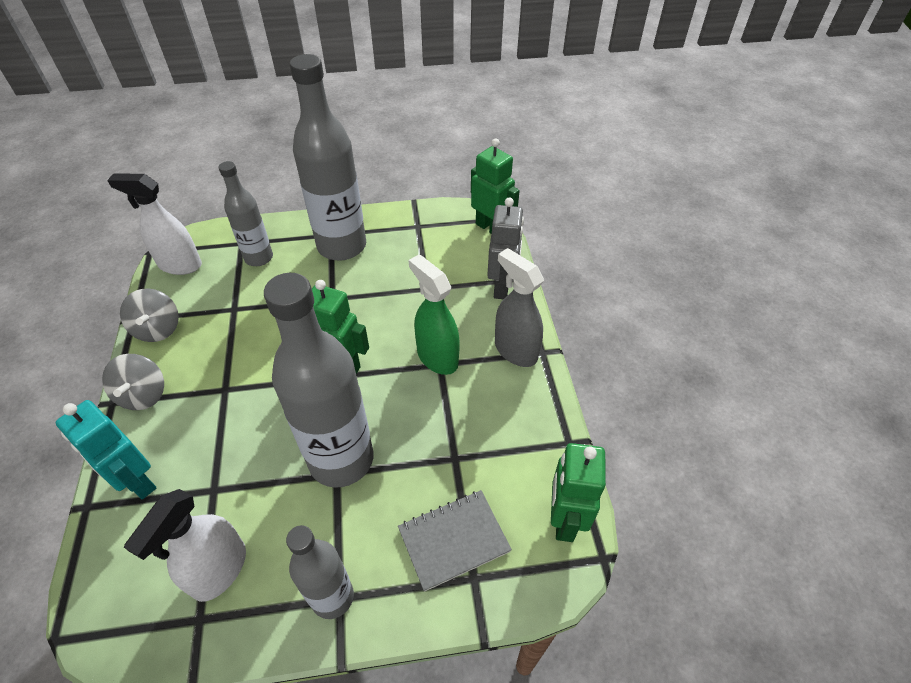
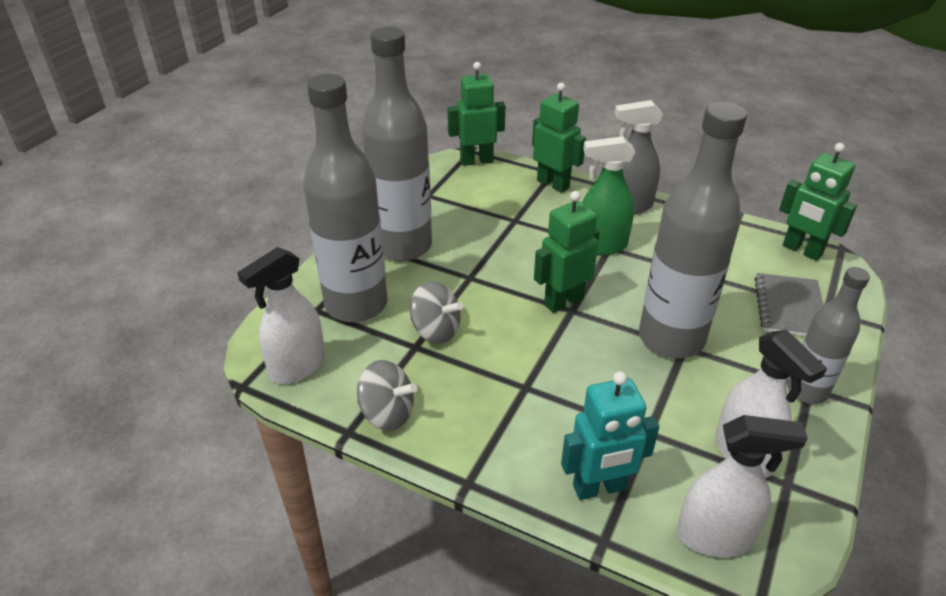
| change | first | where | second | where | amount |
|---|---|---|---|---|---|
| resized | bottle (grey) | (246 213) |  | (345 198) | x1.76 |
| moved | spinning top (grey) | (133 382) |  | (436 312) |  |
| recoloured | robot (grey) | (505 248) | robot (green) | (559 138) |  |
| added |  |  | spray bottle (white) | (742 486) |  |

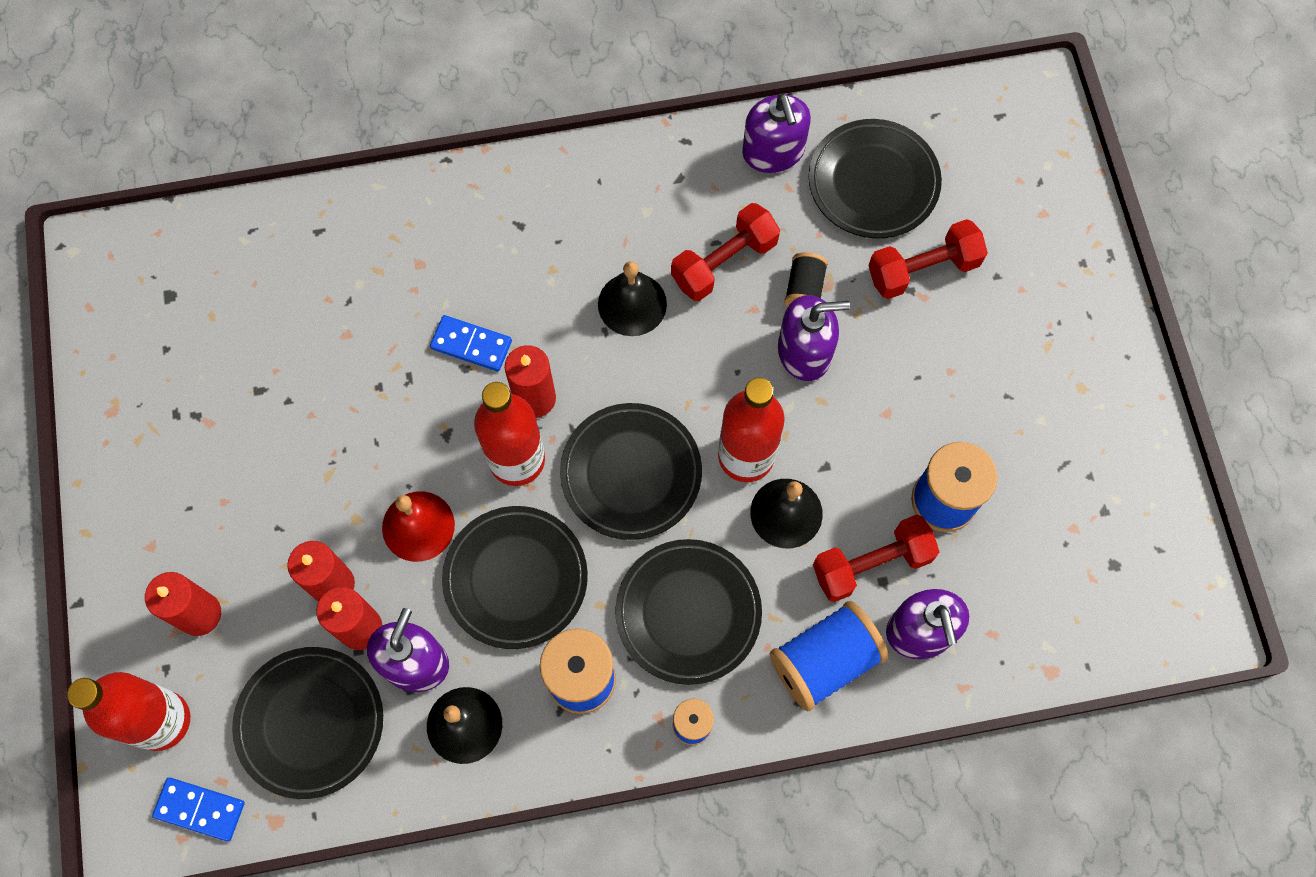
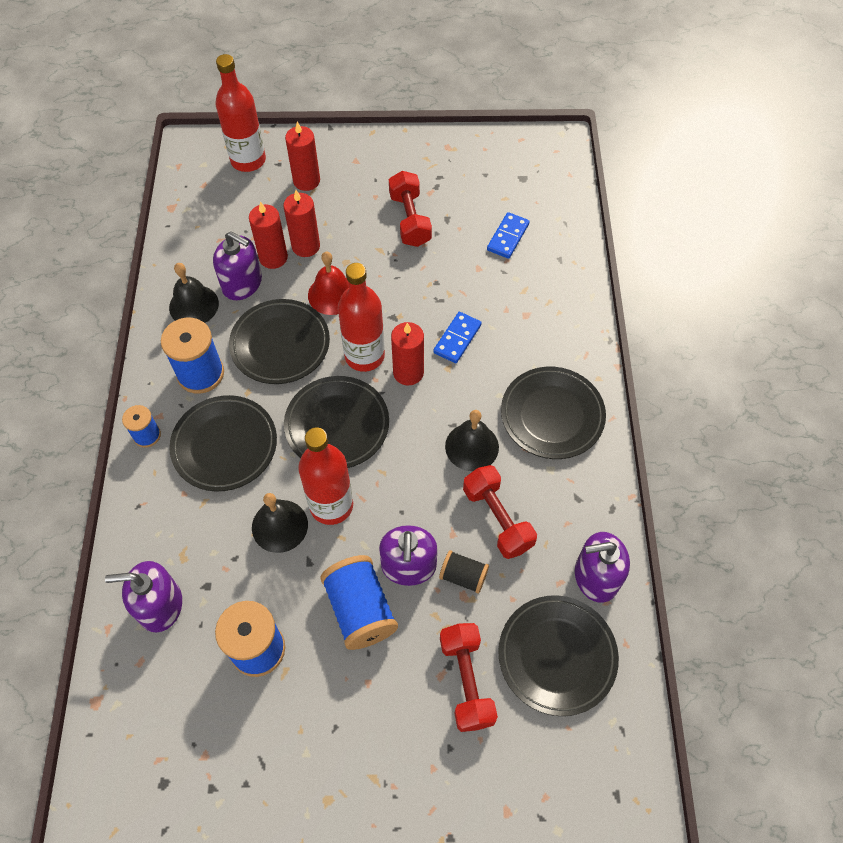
| change | first | where | second | where | amount |
|---|---|---|---|---|---|
| moved | spool (blue) | (829 656) |  | (359 602) |  |
| moved | dumbbell (red) | (876 558) |  | (410 209) |  |
| moved | domino (blue) | (198 809) |  | (508 235) |  |
| moved | plate (black) | (307 723) |  | (553 413) |  |

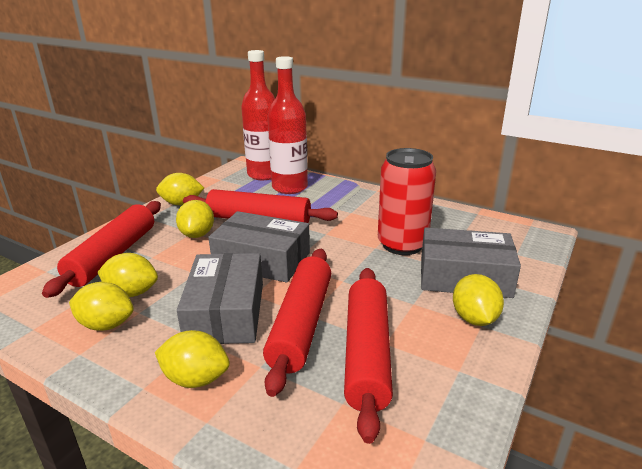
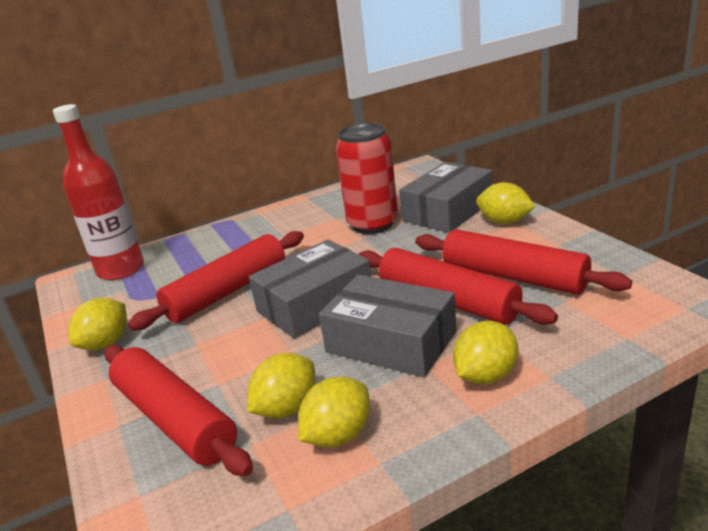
| change | first | where | second | where | amount |
|---|---|---|---|---|---|
| removed | lemon (yellow) | (195 219) |  |  |  |
| removed | bottle (red) | (288 125) |  |  |  |

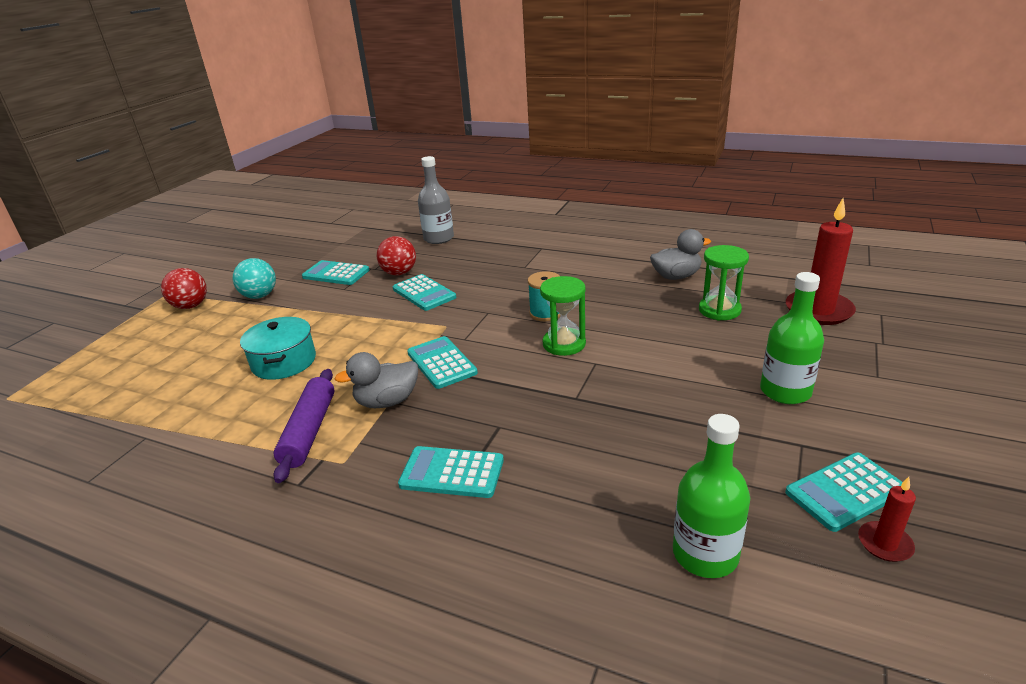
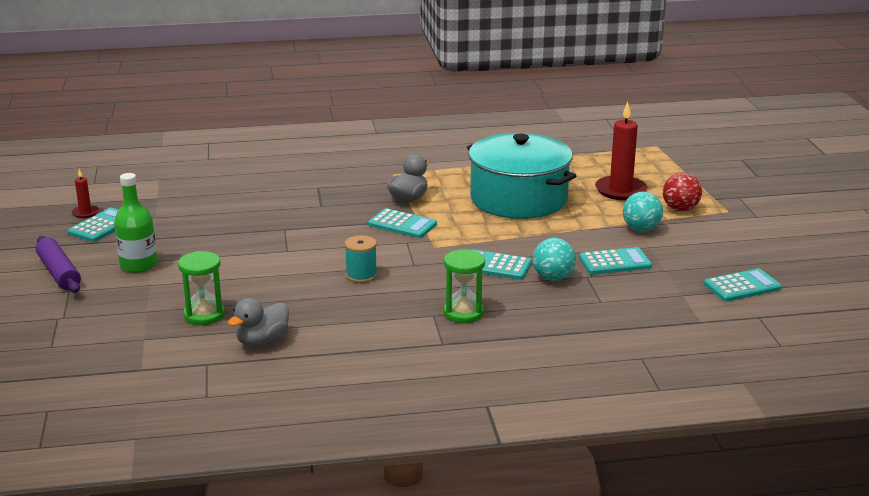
| change | first | where | second | where | amount |
|---|---|---|---|---|---|
| moved | rolling pin (purple) | (303 426) |  | (58 264) |  |
| moved | hourglass (green) | (563 316) |  | (464 286) |  |
| resized | pot (turquoise) | (278 348) |  | (521 176) | x1.91 |
| recoloured | ball (red) | (396 255) | ball (turquoise) | (554 259) |  |
| moved | candle (red) | (821 261) |  | (621 151) |  |
| moved | calculator (turquoise) | (451 472) |  | (743 285) |  |
| removed | bottle (grey) | (436 200) |  |  |  |
| removed | bottle (green) | (711 496) |  |  |  |

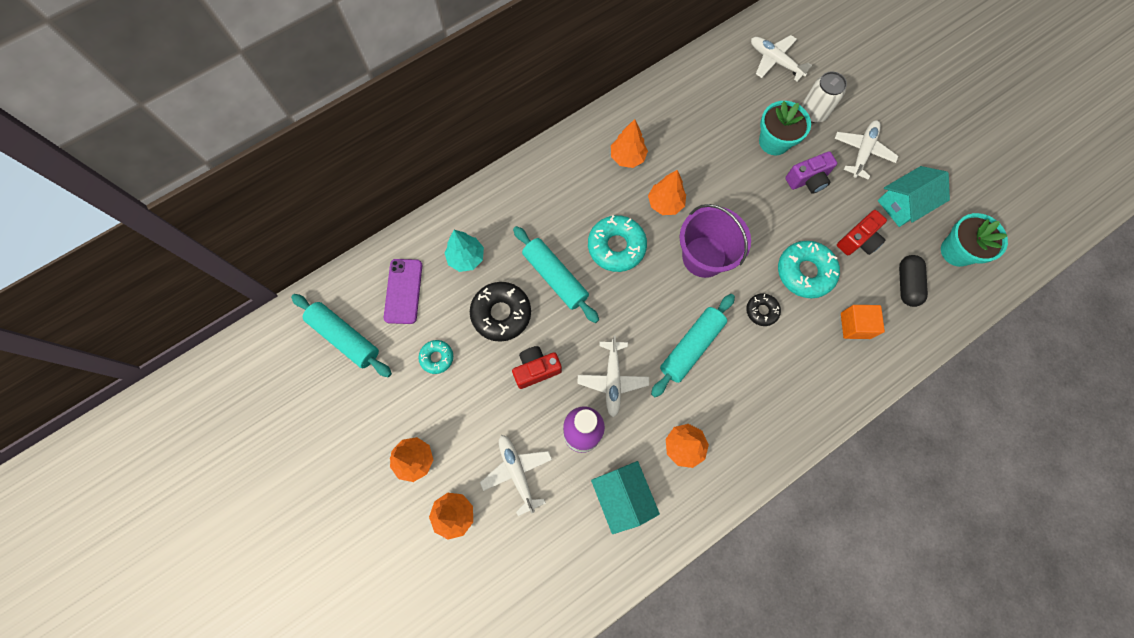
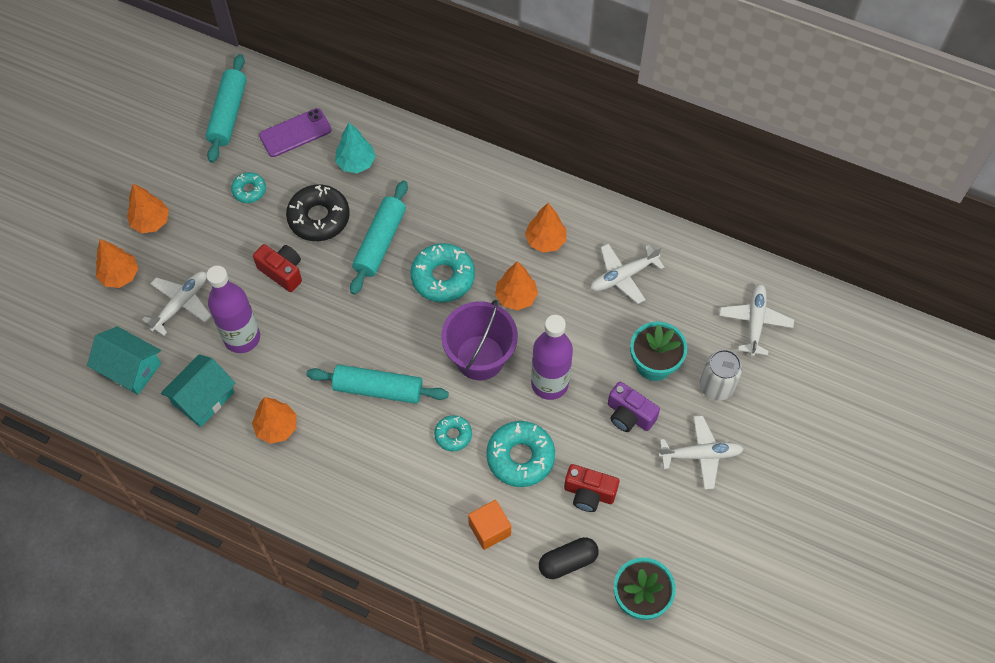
| change | first | where | second | where | amount |
|---|---|---|---|---|---|
| moved | house (turquoise) | (914 196) |  | (124 360) |  |
| recoloured | donut (black) | (763 310) | donut (turquoise) | (453 433) |  |
| added |  |  | bottle (purple) | (552 357) |  |
| moved | plane (white) | (613 376) |  | (627 274) |  |

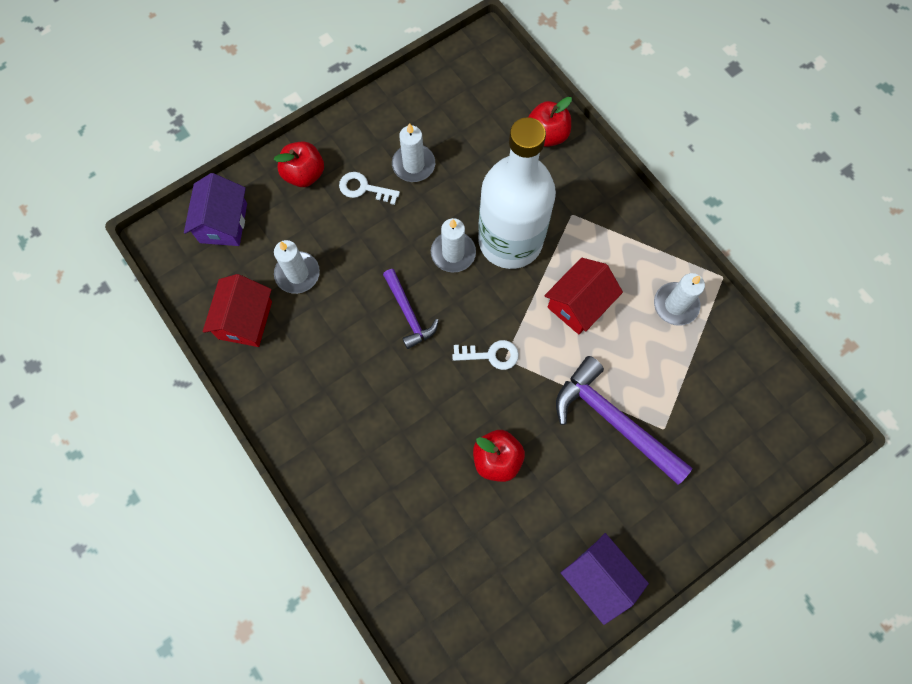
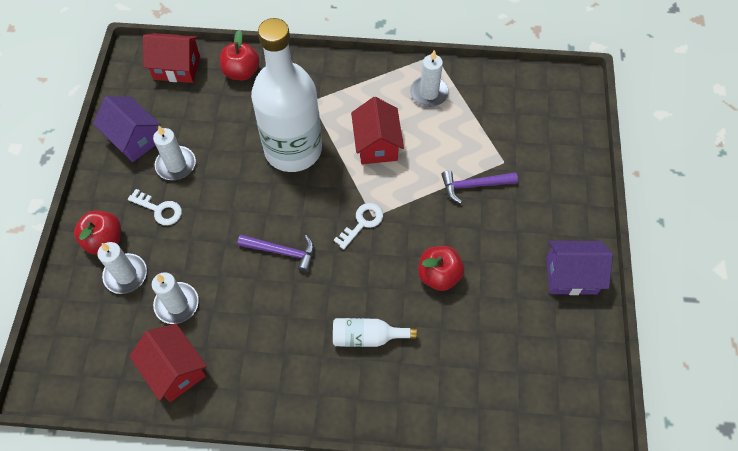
| change | first | where | second | where | amount |
|---|---|---|---|---|---|
| moved | house (purple) | (215 209) |  | (127 129) |  |
| moved | candle (white) | (453 245) |  | (122 268) |  |
| turned | key (white) | (369 188) |  | (155 207) | 120 degrees counterclockwise |
| added |  |  | house (red) | (171 58) |  |
| added |  |  | bottle (white) | (375 332) |  |
| resized | hammer (purple) | (624 420) |  | (480 186) | x0.59 |

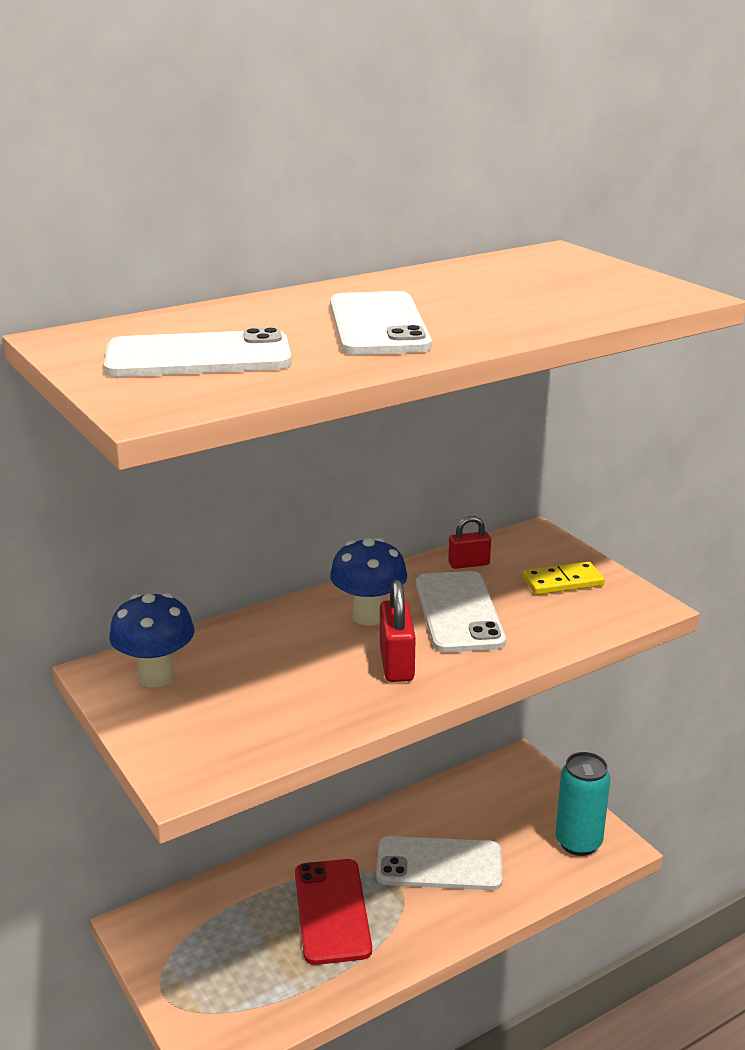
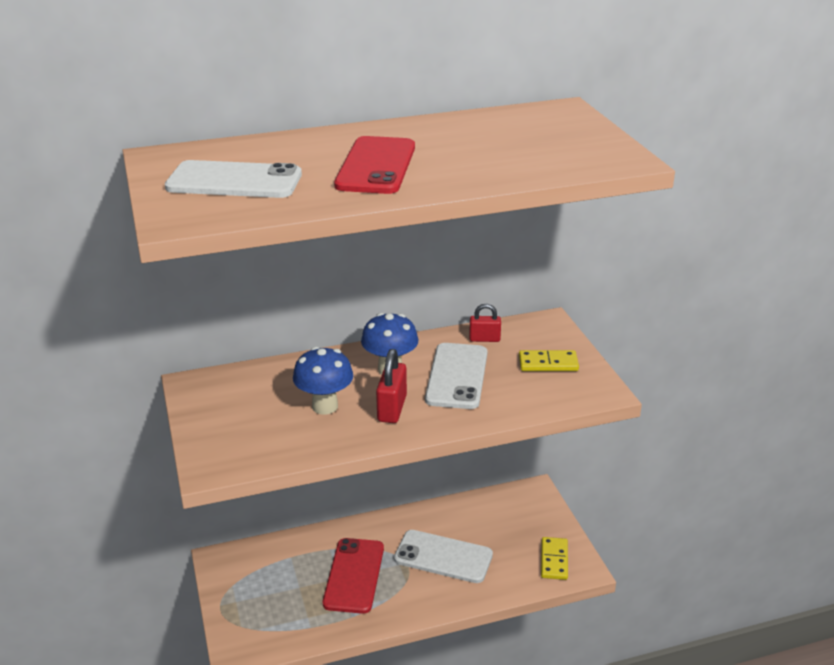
| change | first | where | second | where | amount |
|---|---|---|---|---|---|
| moved | mushroom (blue) | (152 640) |  | (323 381) |  |
| recoloured | phone (white) | (381 323) | phone (red) | (374 165) |  |
| replaced | can (turquoise) | (583 804) | domino (yellow) | (554 558) |  |

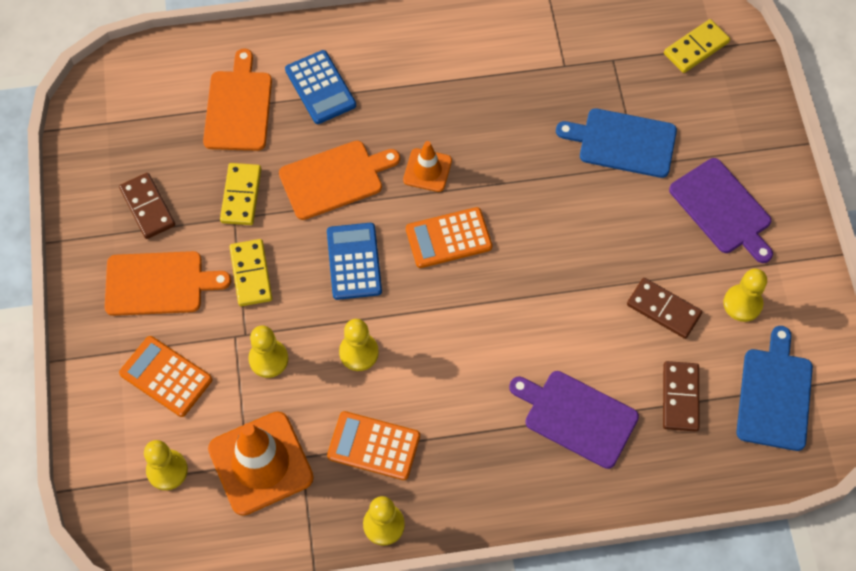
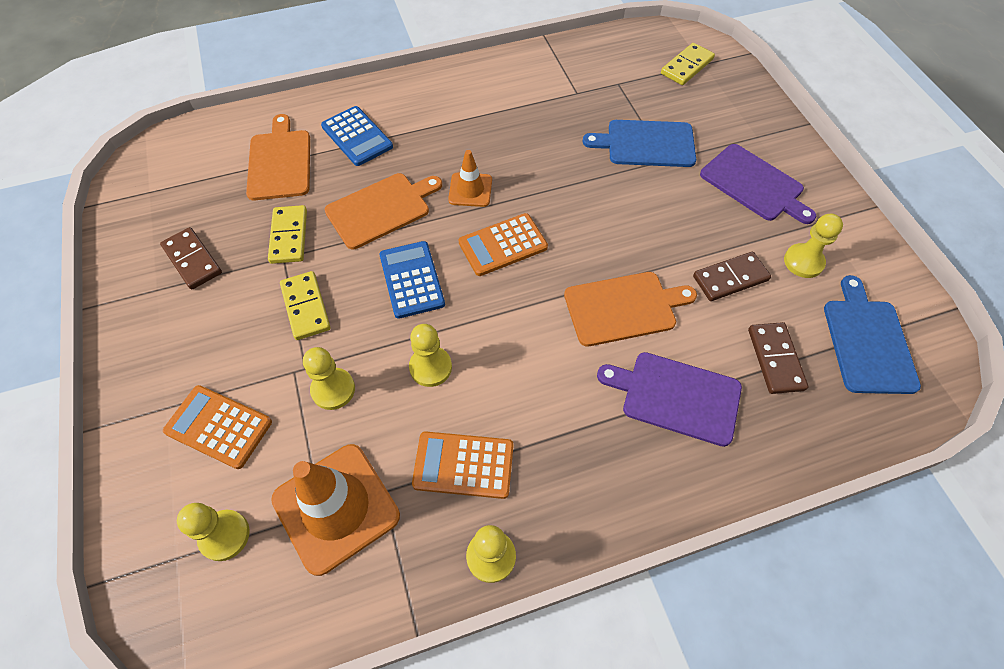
| change | first | where | second | where | amount |
|---|---|---|---|---|---|
| moved | cutting board (orange) | (168 283) |  | (630 309) |  |
| turned | domino (brown) | (664 308) |  | (732 276) | 45 degrees counterclockwise |

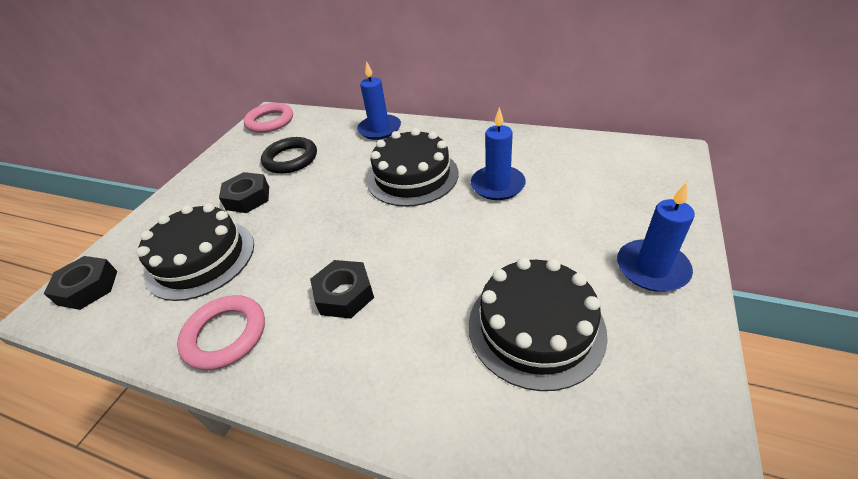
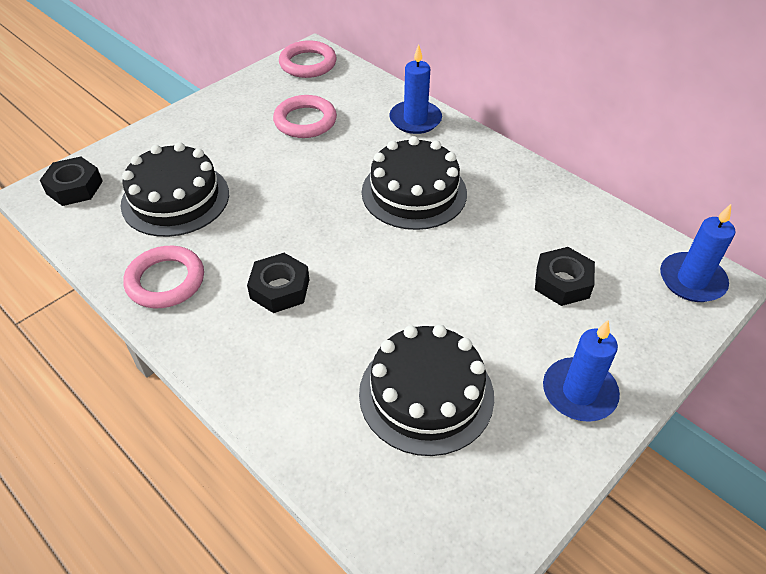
| change | first | where | second | where | amount |
|---|---|---|---|---|---|
| recoloured | ring (black) | (289 155) | ring (pink) | (305 116) |  |
| moved | nut (black) | (244 192) |  | (565 276) |  |
| moved | candle (blue) | (498 153) |  | (697 253) |  |

